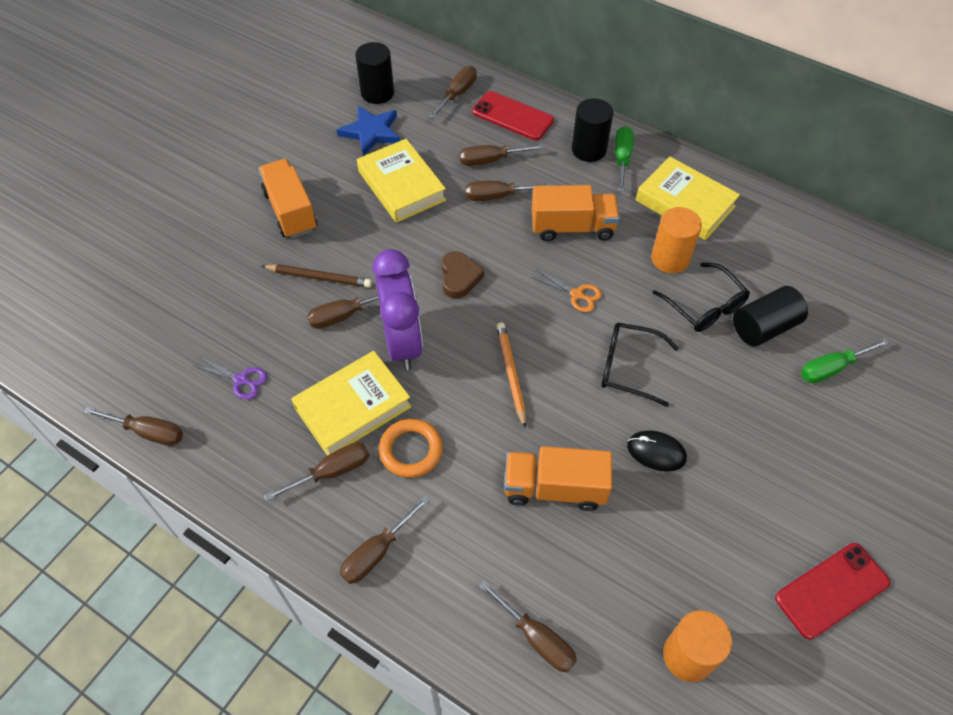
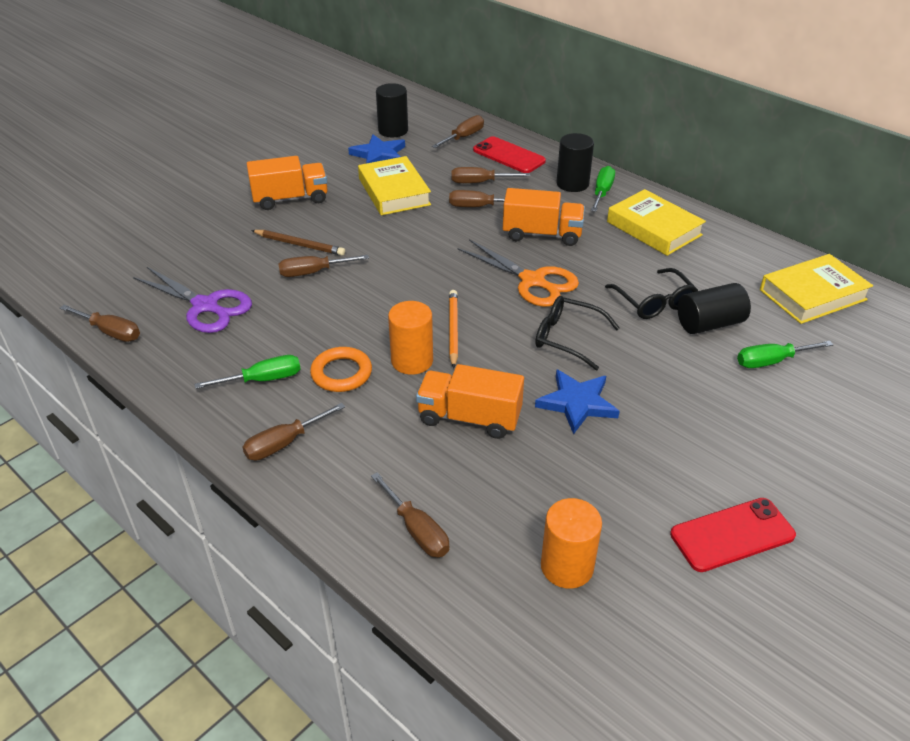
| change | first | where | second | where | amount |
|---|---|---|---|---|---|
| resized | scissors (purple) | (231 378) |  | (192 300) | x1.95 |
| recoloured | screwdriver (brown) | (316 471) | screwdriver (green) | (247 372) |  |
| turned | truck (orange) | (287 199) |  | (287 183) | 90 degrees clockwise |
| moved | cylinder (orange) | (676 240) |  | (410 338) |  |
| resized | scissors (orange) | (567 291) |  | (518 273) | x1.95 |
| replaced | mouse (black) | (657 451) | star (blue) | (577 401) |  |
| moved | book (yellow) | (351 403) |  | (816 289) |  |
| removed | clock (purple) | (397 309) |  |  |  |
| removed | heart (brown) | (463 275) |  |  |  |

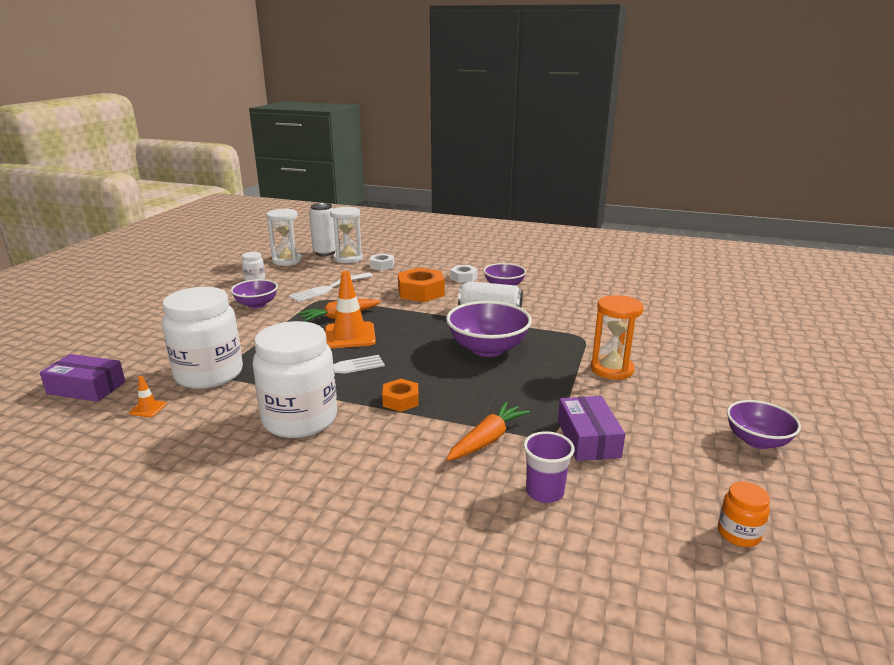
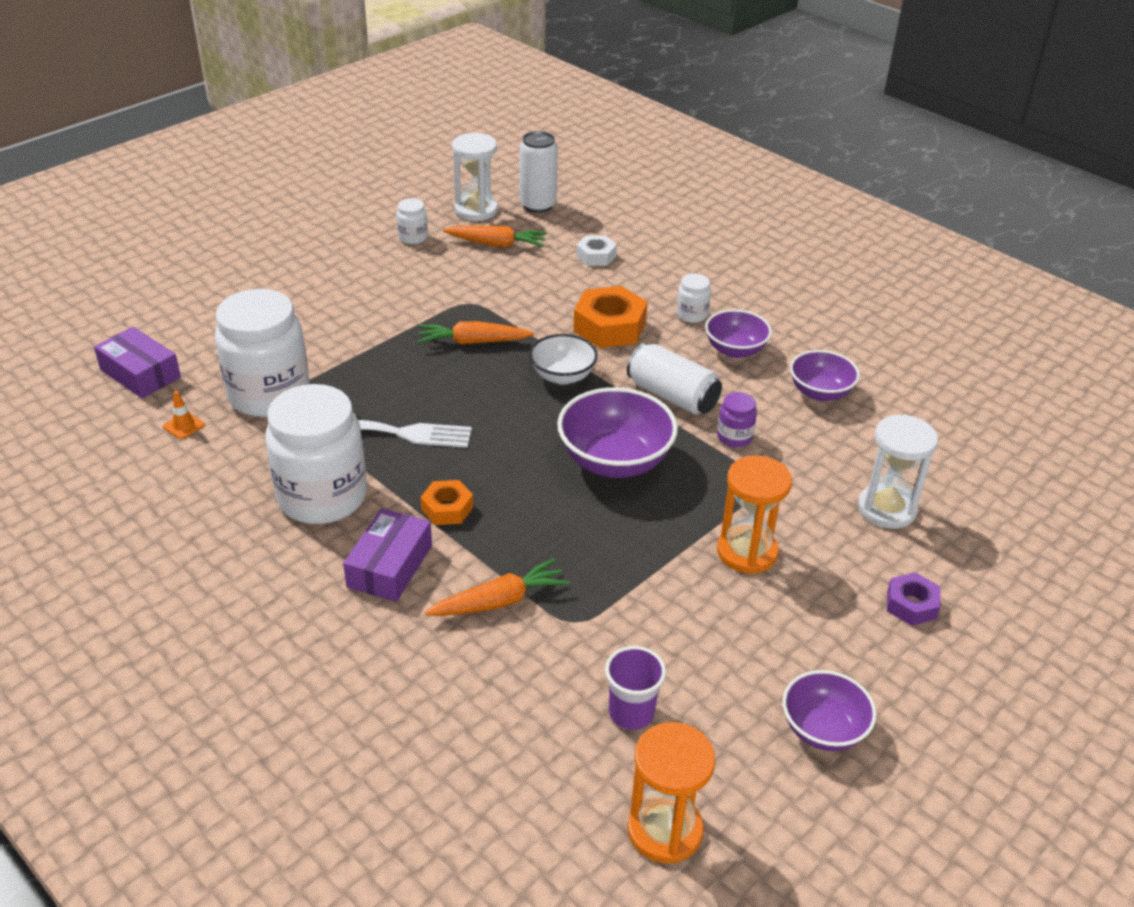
| change | first | where | second | where | amount |
|---|---|---|---|---|---|
| moved | box (purple) | (591 428) |  | (387 555) |  |
| added |  |  | carrot (orange) | (495 236) |  |
| added |  |  | bowl (white) | (563 359) |  |
| moved | cup (purple) | (548 467) |  | (635 688) |  |
| replaced | jar (orange) | (744 514) | hourglass (orange) | (671 792) |  |
| replaced | nut (white) | (464 274) | jar (white) | (693 298) |  |
| added |  |  | jar (purple) | (737 419) |  |
| moved | bowl (purple) | (254 294) |  | (825 375) |  |
| moved | hourglass (white) | (346 235) |  | (898 472) |  |
| added |  |  | nut (purple) | (914 599) |  |
| removed | fork (white) | (330 287) |  |  |  |
| removed | traffic cone (orange) | (350 309) |  |  |  |

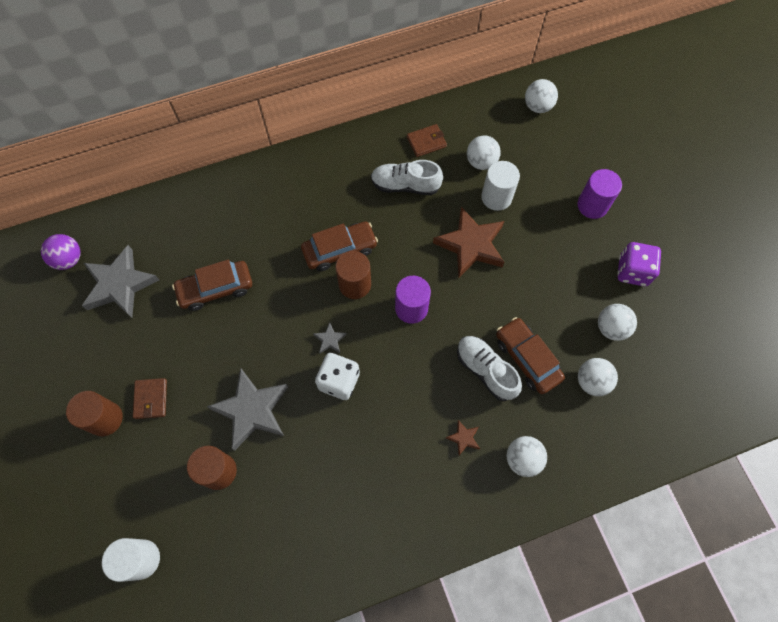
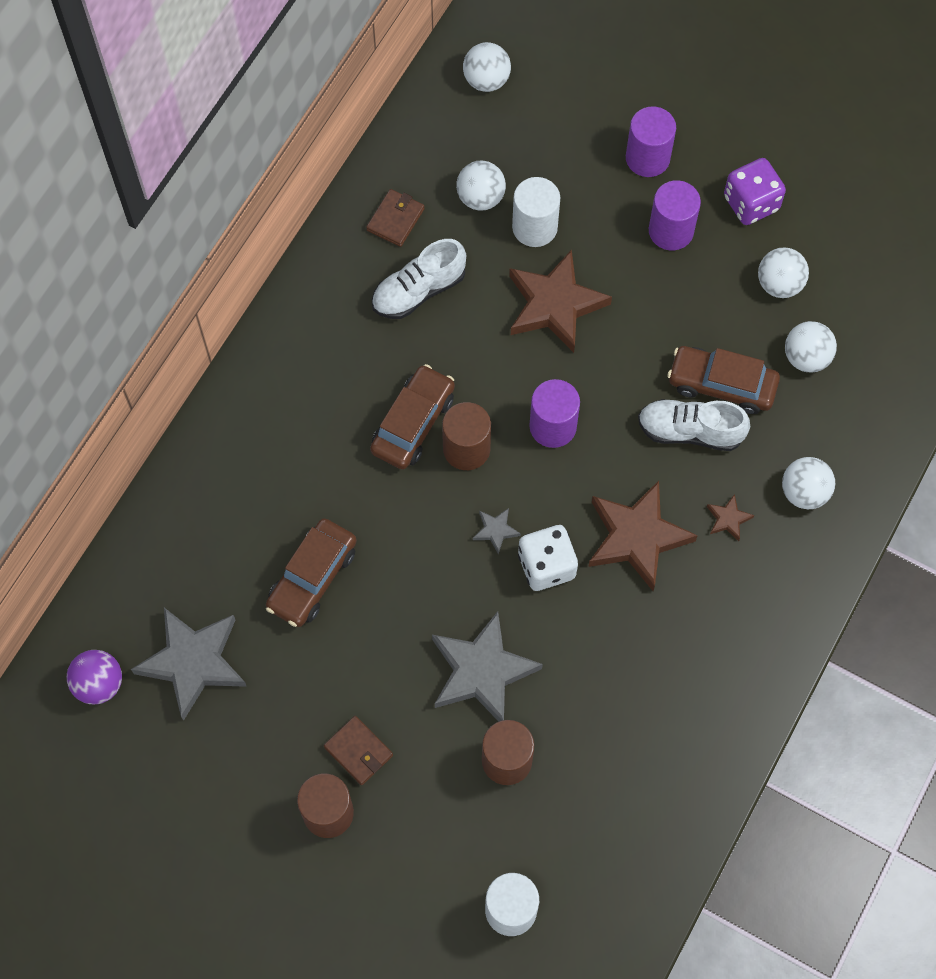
| change | first | where | second | where | amount |
|---|---|---|---|---|---|
| added |  |  | star (brown) | (643 536) |  |
| added |  |  | cylinder (purple) | (675 215) |  |

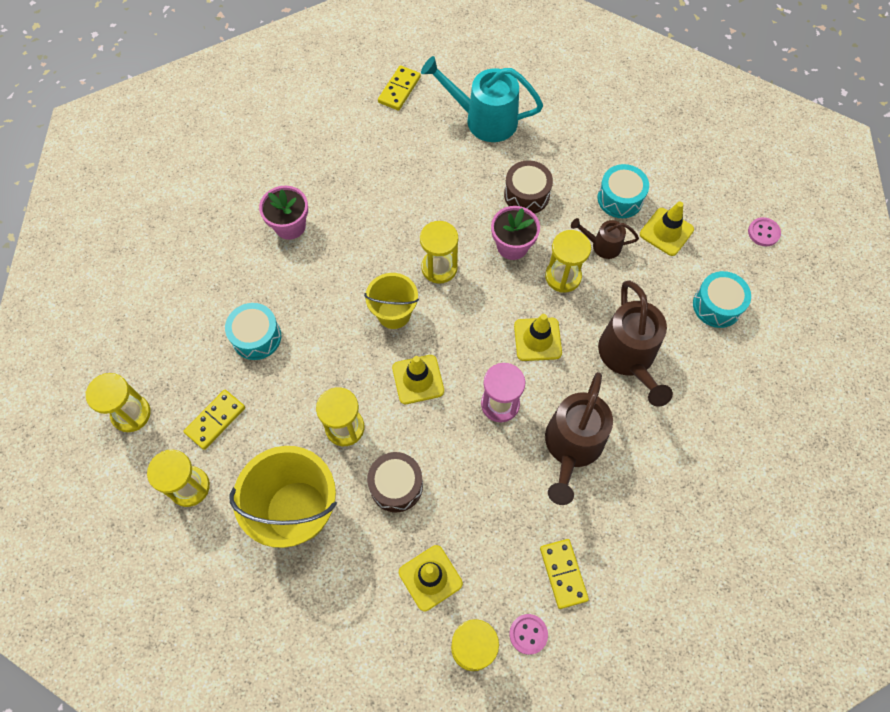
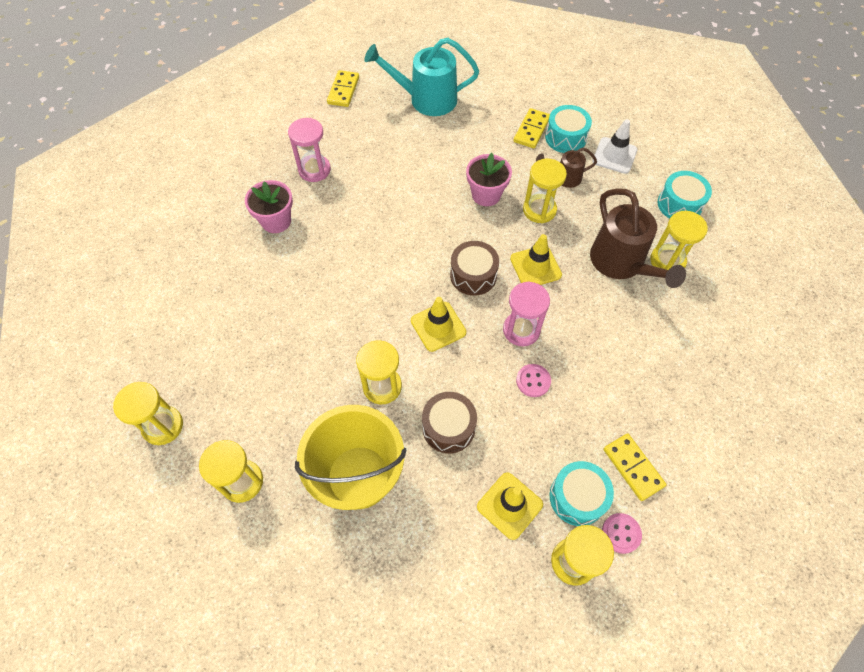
| change | first | where | second | where | amount |
|---|---|---|---|---|---|
| added |  |  | hourglass (pink) | (309 150) |  |
| moved | drum (brown) | (528 187) |  | (474 268) |  |
| moved | domino (yellow) | (214 420) |  | (532 128) |  |
| moved | button (pink) | (764 231) |  | (533 380) |  |
| moved | drum (turquoise) | (253 331) |  | (582 493) |  |
| recoloured | traffic cone (yellow) | (667 228) | traffic cone (white) | (614 146) |  |
| moved | hourglass (yellow) | (439 252) |  | (679 240) |  |
| removed | bucket (yellow) | (391 301) |  |  |  |
| removed | watering can (brown) | (579 438) |  |  |  |

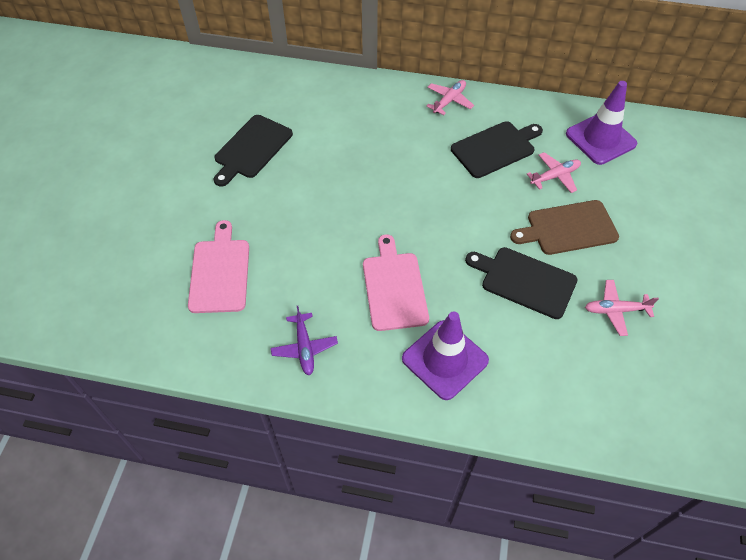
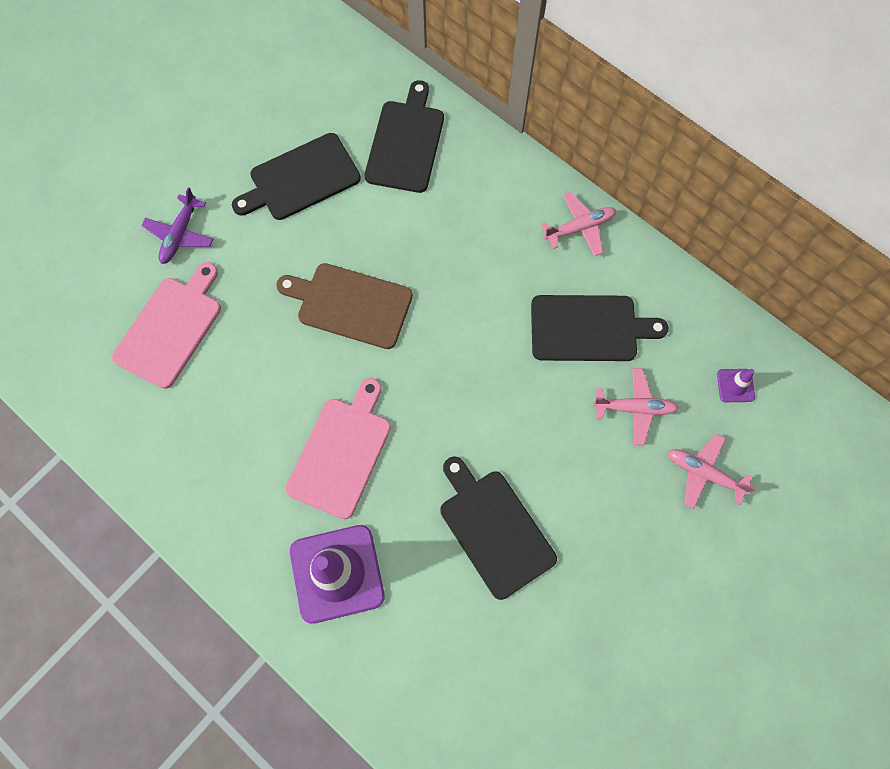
| change | first | where | second | where | amount |
|---|---|---|---|---|---|
| moved | plane (purple) | (304 341) |  | (177 225) |  |
| moved | cutting board (brown) | (564 227) |  | (344 306) |  |
| added |  |  | cutting board (black) | (404 136) |  |
| moved | plane (pink) | (622 308) |  | (712 471) |  |
| resized | traffic cone (purple) | (601 123) |  | (736 385) | x0.44 |

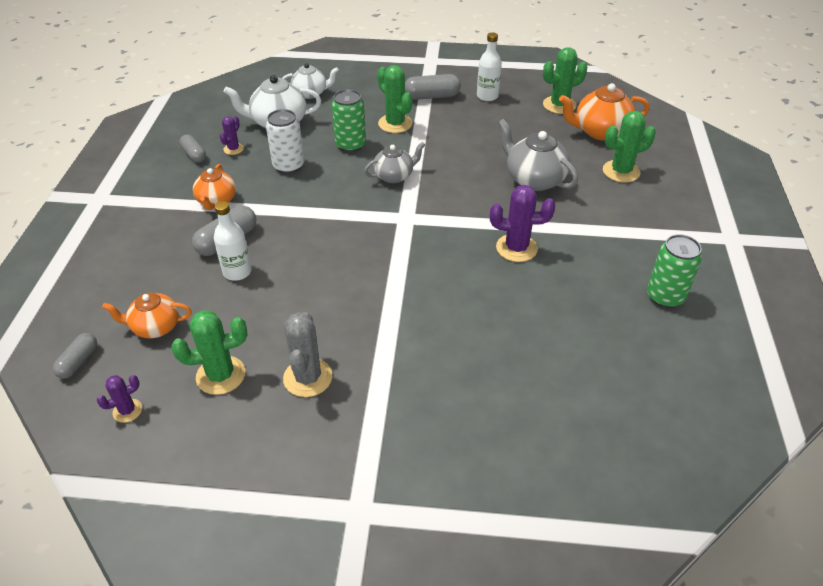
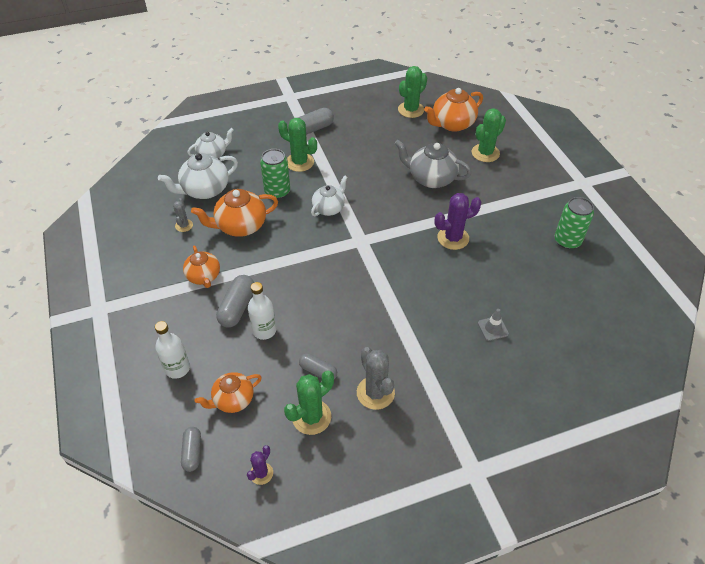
| change | first | where | second | where | amount |
|---|---|---|---|---|---|
| moved | bottle (white) | (489 66) |  | (172 350) |  |
| recoloured | cactus (purple) | (232 135) | cactus (grey) | (183 215) |  |
| replaced | can (white) | (285 141) | teapot (orange) | (234 213) |  |
| moved | capsule (grey) | (193 149) |  | (318 366) |  |
| recoloured | teapot (grey) | (394 162) | teapot (white) | (329 195) |  |
| added |  |  | traffic cone (grey) | (493 325) |  |

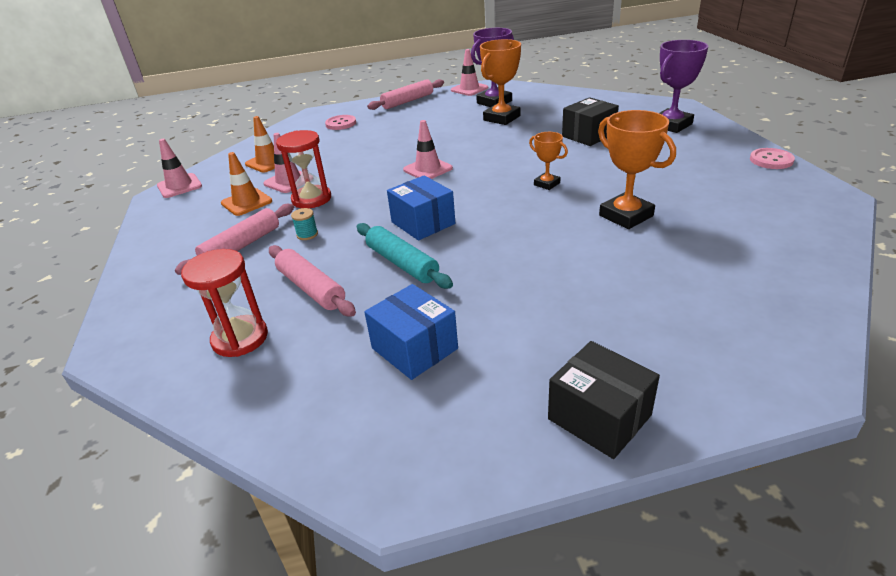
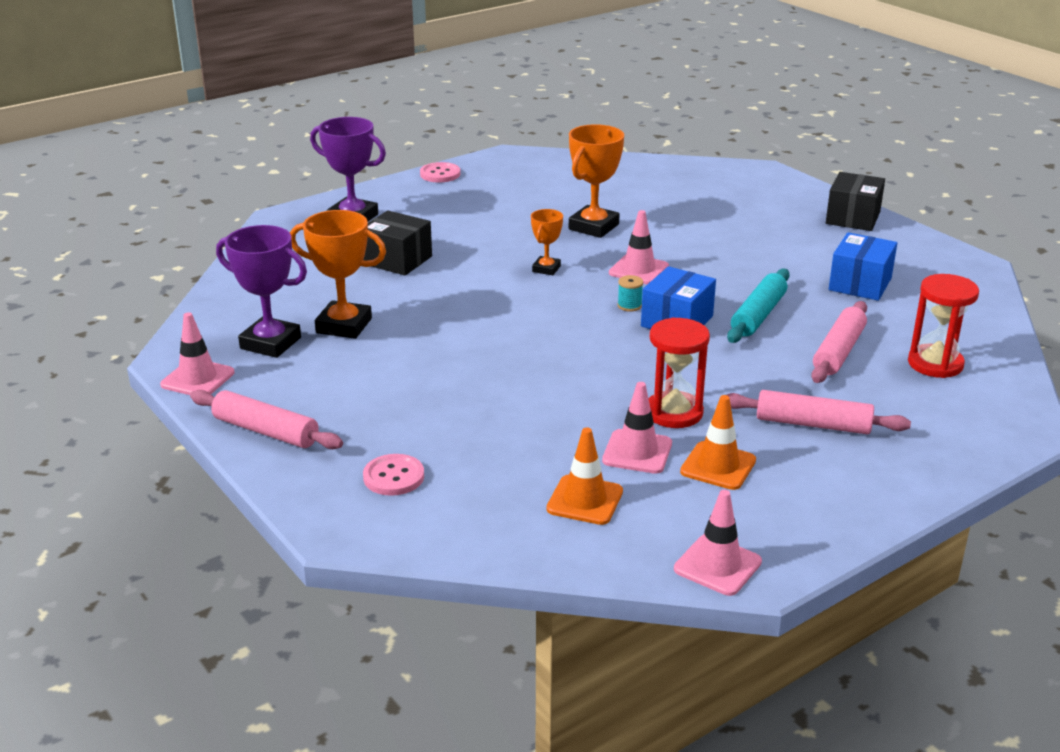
| change | first | where | second | where | amount |
|---|---|---|---|---|---|
| moved | traffic cone (pink) | (428 149) |  | (639 247) |  |
| moved | spool (turquoise) | (304 224) |  | (630 293) |  |

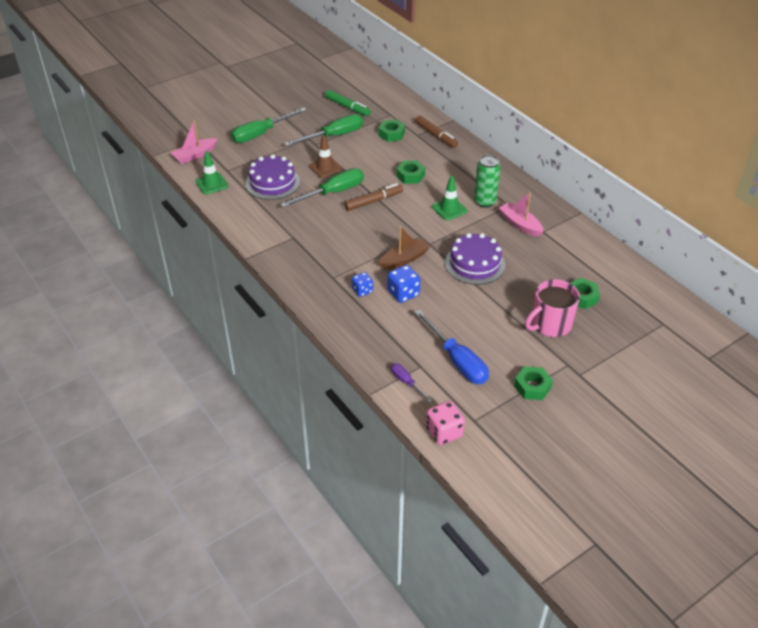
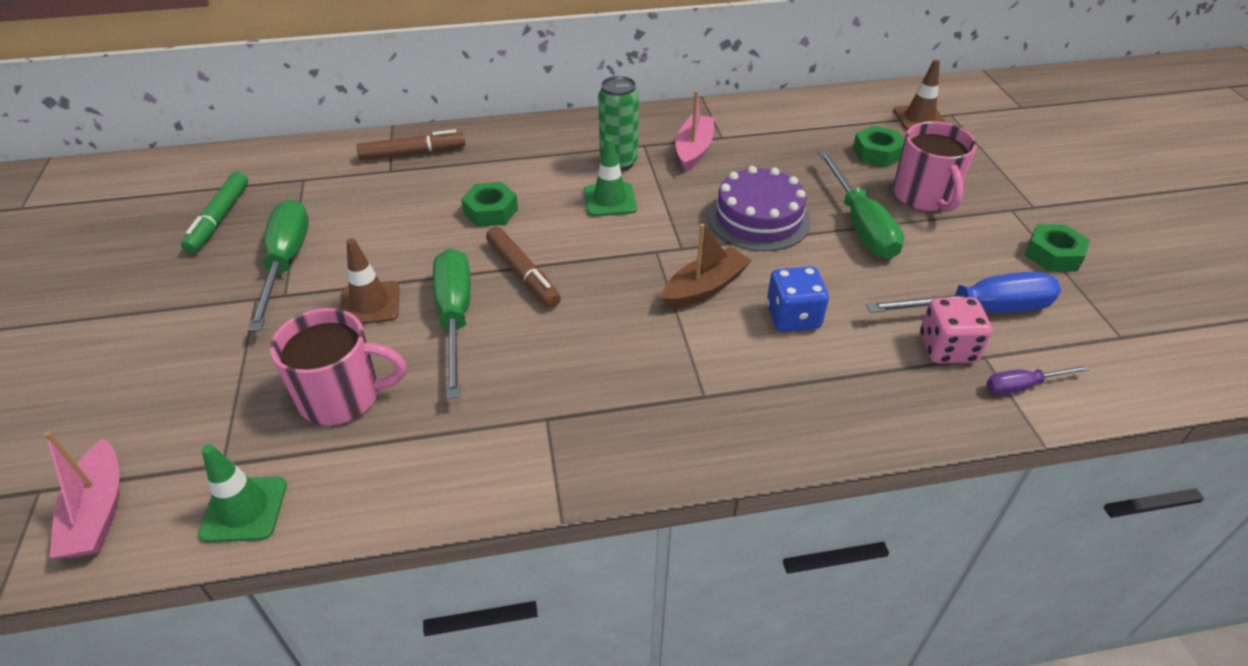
| change | first | where | second | where | amount |
|---|---|---|---|---|---|
| turned | marker (green) | (348 103) |  | (214 213) | 120 degrees clockwise |
| replaced | cake (purple) | (272 177) | mug (pink) | (338 366) |  |
| turned | marker (brown) | (373 197) |  | (523 267) | 150 degrees clockwise |
| turned | boat (brown) | (404 247) |  | (707 266) | 60 degrees clockwise |
| turned | boat (pink) | (521 214) |  | (694 131) | 120 degrees clockwise |
| moved | screwdriver (green) | (269 125) |  | (861 204) |  |
| added |  |  | traffic cone (brown) | (919 94) |  |
| moved | dice (pink) | (445 423) |  | (956 330) |  |
| removed | dice (blue) | (362 284) |  |  |  |
| removed | nut (green) | (391 131) |  |  |  |

